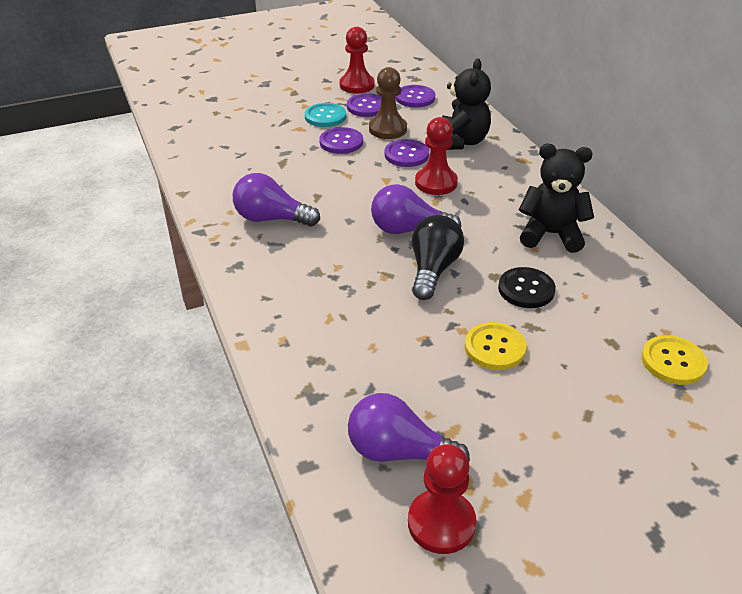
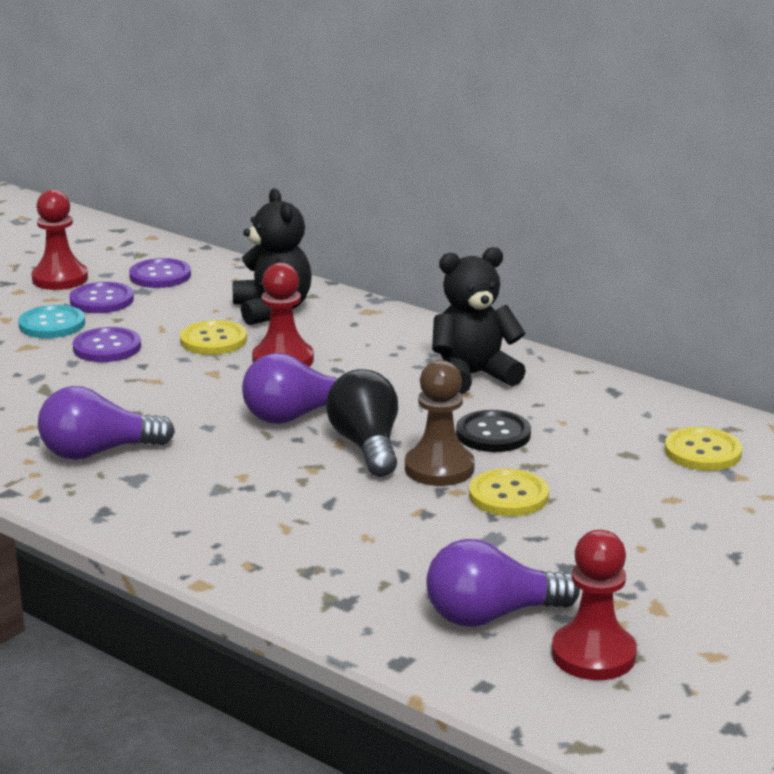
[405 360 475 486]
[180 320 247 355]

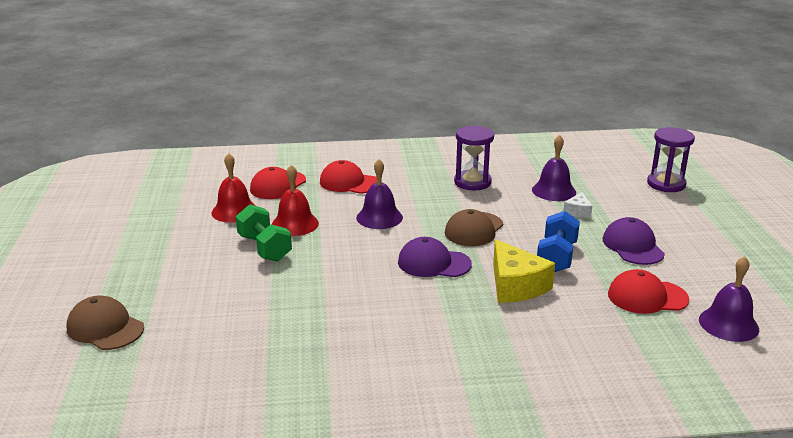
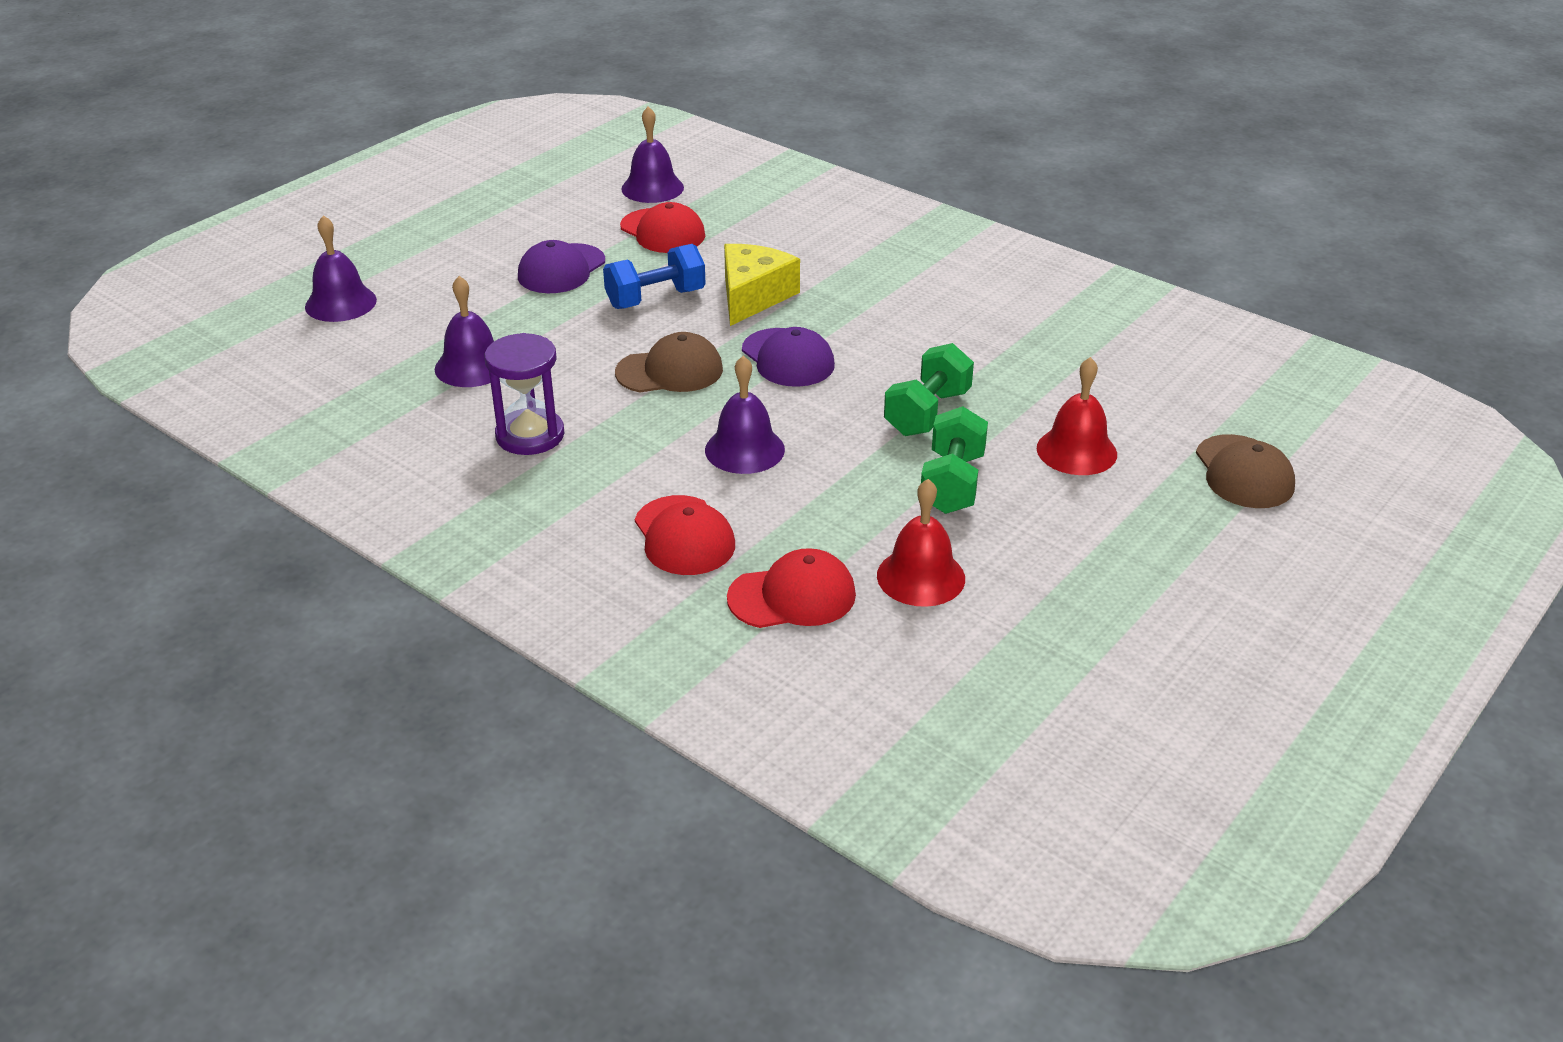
[1037 357 1117 475]
[564 192 592 218] (first image)
[305 215 377 322]
[884 343 974 436]

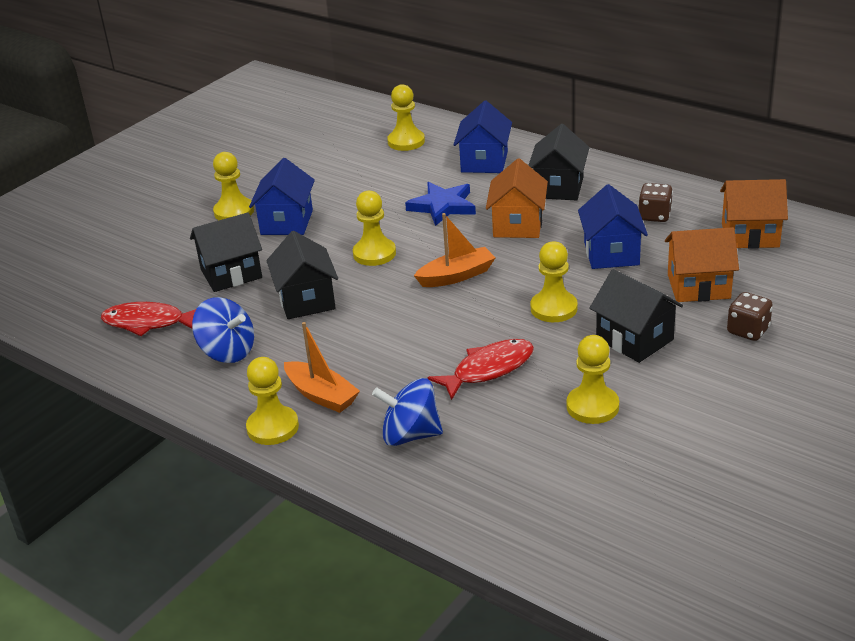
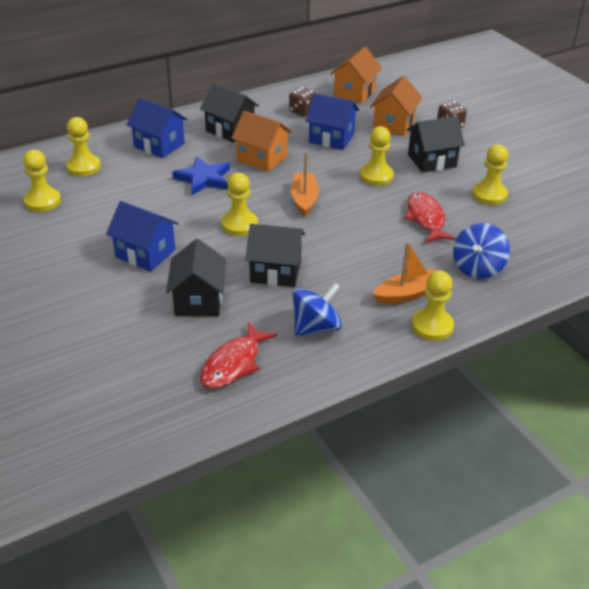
[23 150 61 212]

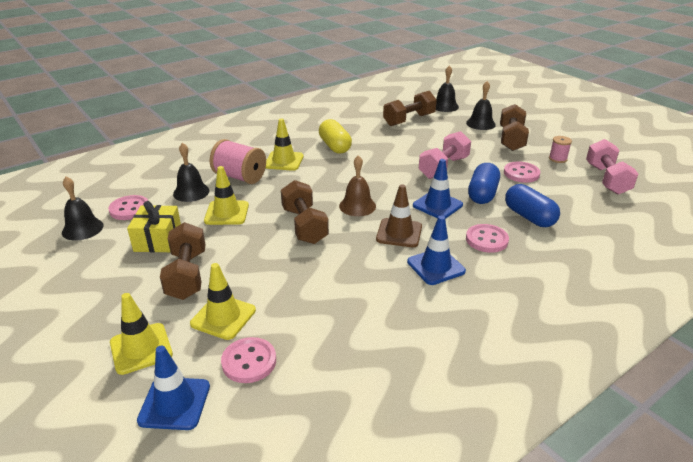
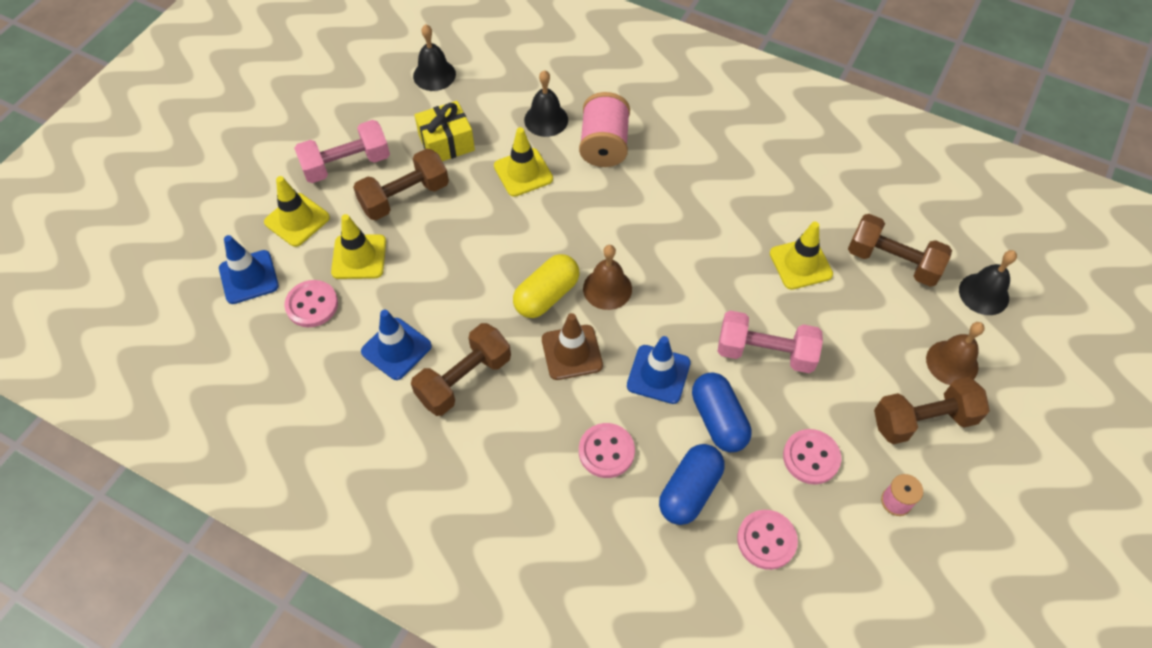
[737 510 798 570]
[770 221 833 290]
[411 323 511 416]
[513 254 580 318]
[361 310 432 380]
[926 322 984 385]
[692 372 752 452]
[294 120 390 183]

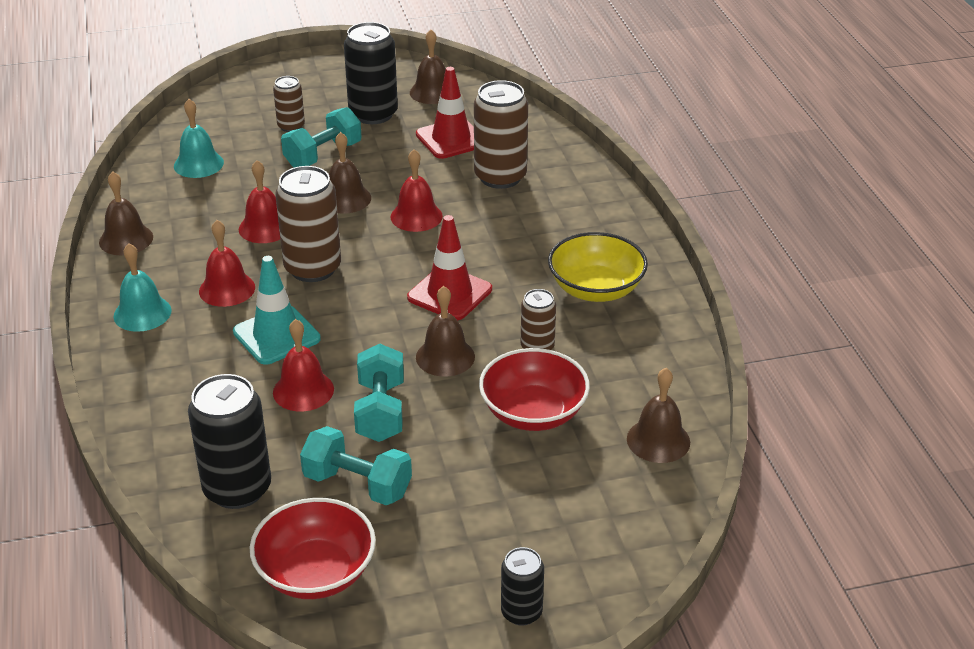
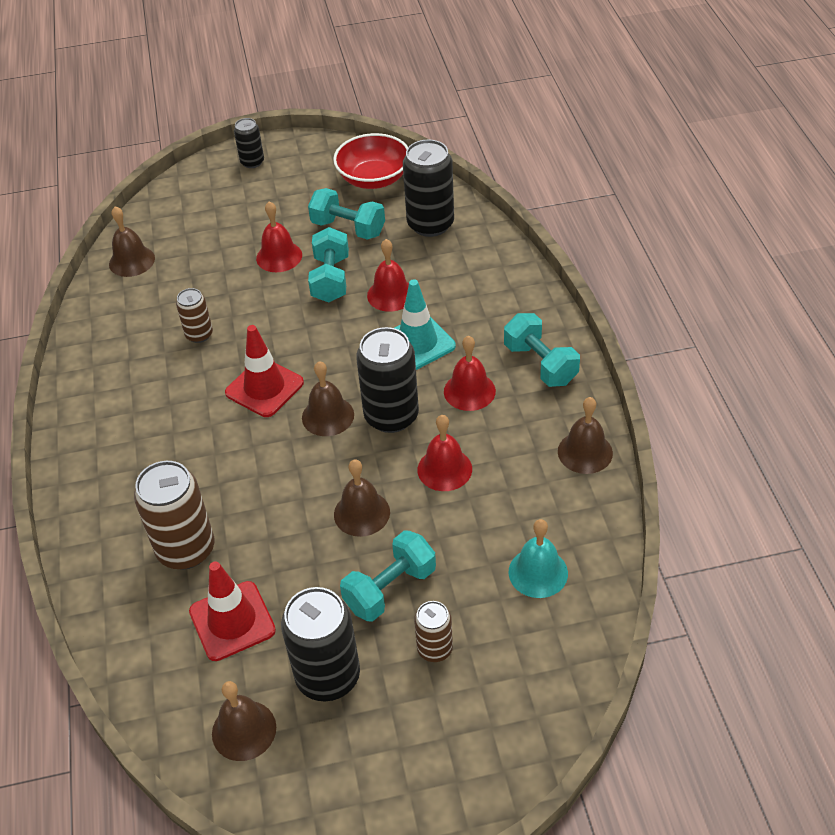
[504 313 580 387]
[356 327 419 433]
[256 201 302 272]
[302 361 354 436]
[479 348 590 431] (first image)
[548 232 648 302] (first image)

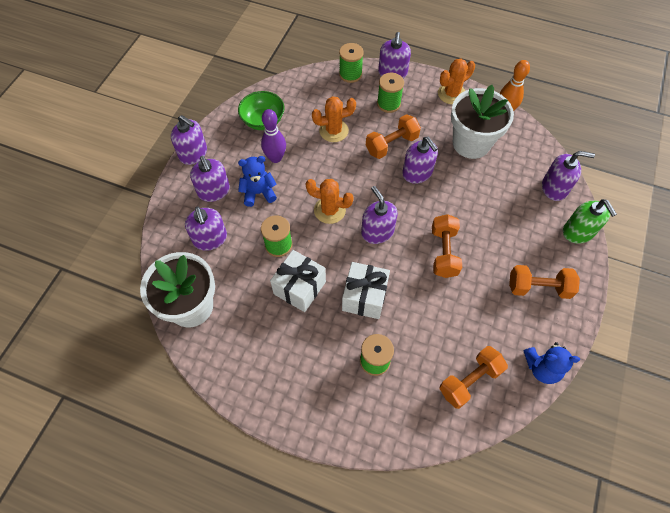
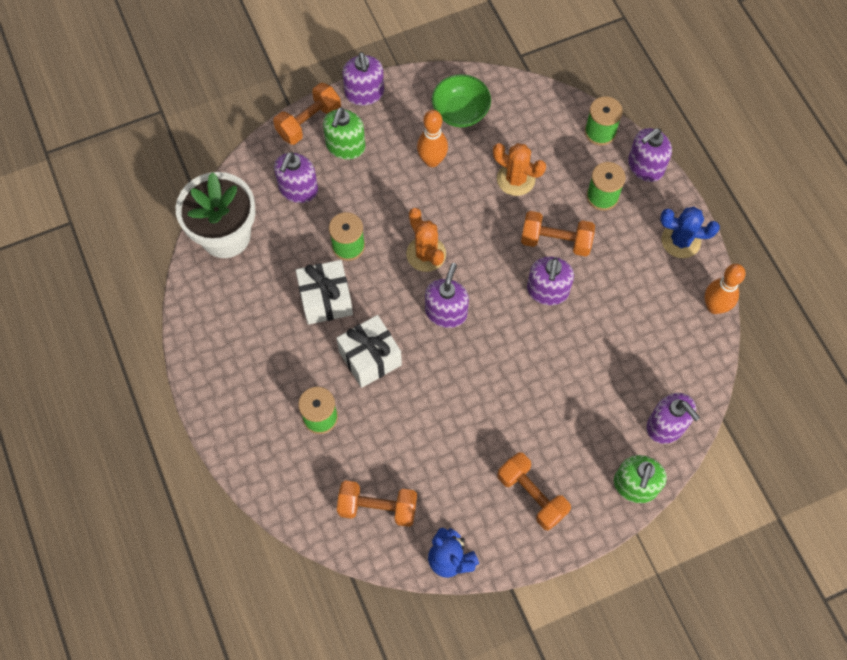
[323 107 365 160]
[238 156 277 207] (first image)
[417 110 448 167]
[273 83 341 145]
[660 207 720 258]
[451 85 514 159] (first image)

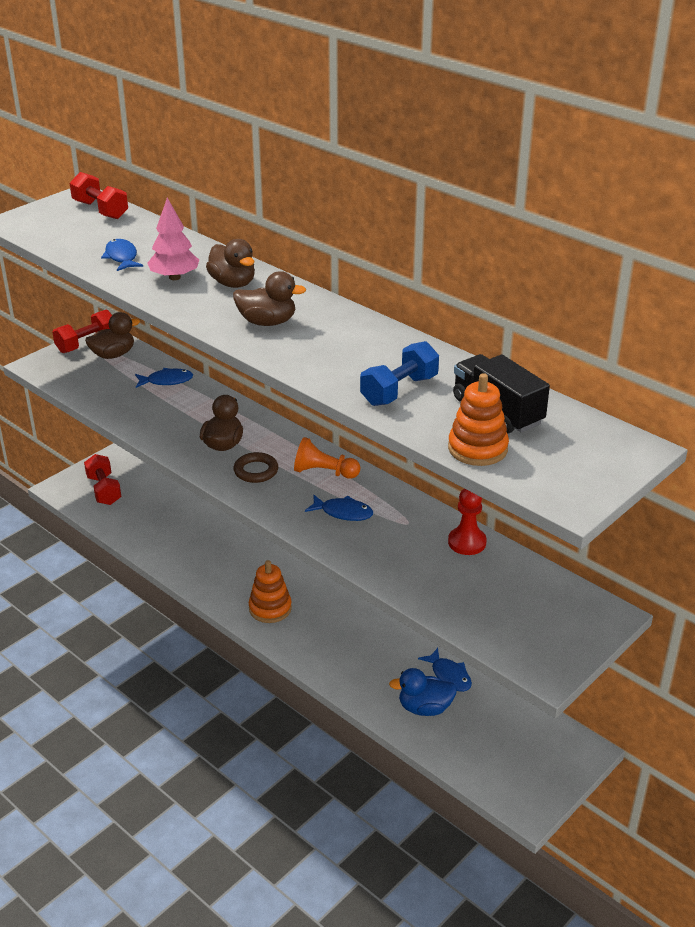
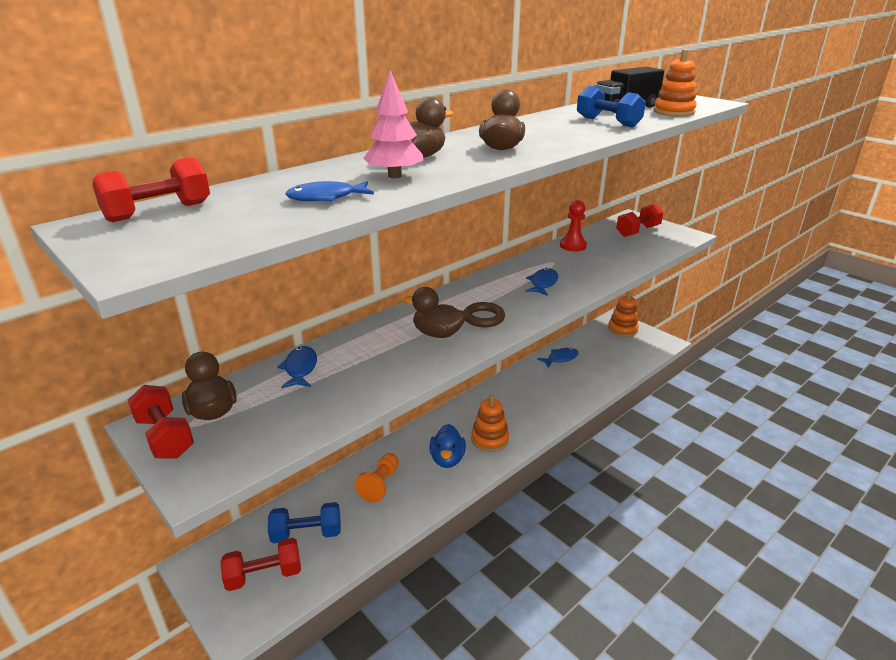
[355 453 399 503]
[429 424 466 468]
[268 502 341 543]
[608 291 639 337]
[616 203 663 237]

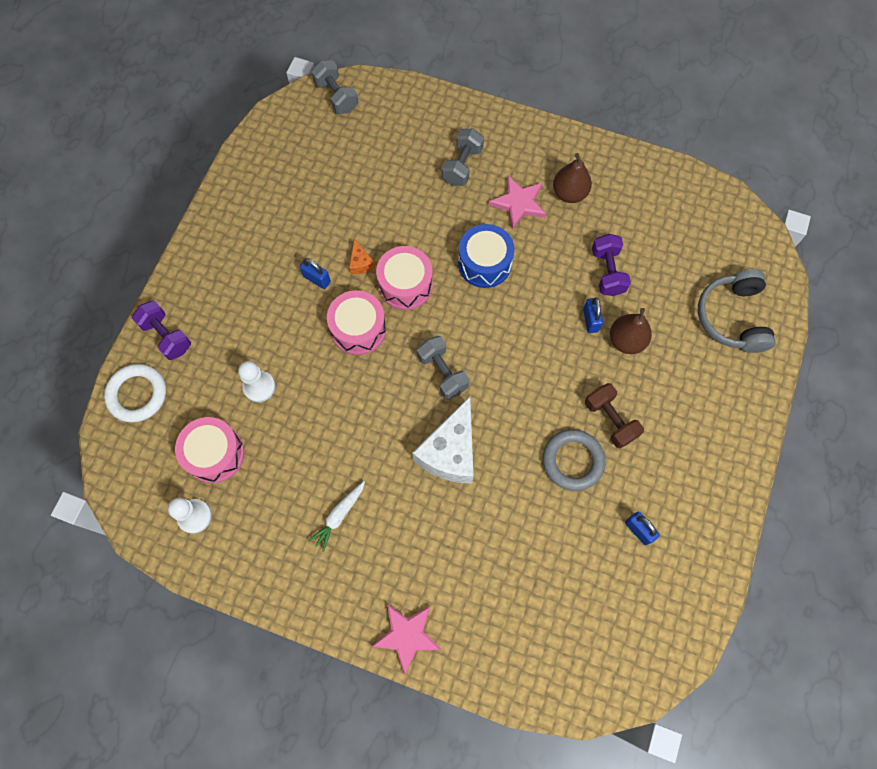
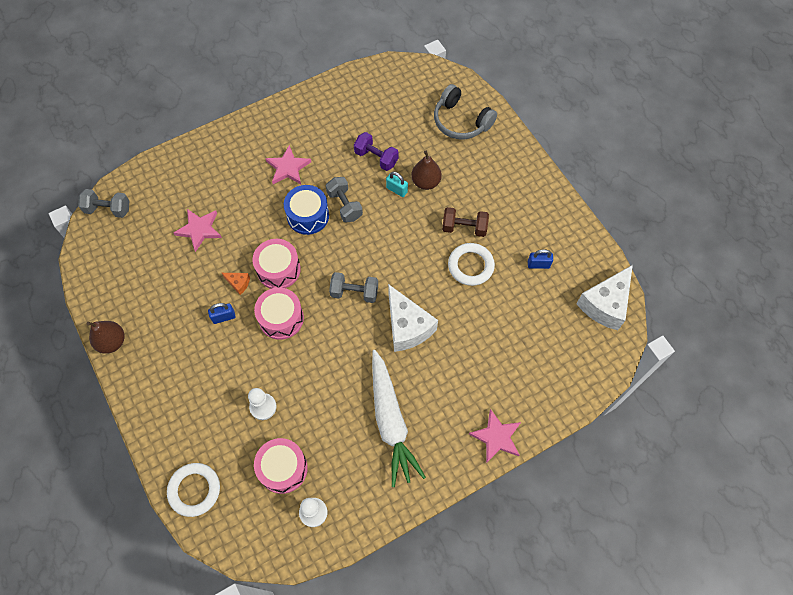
[132 301 191 360] (first image)
[372 350 426 487]
[326 177 363 223]
[448 243 495 286]
[87 321 124 354]
[386 172 408 197]
[174 209 222 252]
[576 265 633 330]

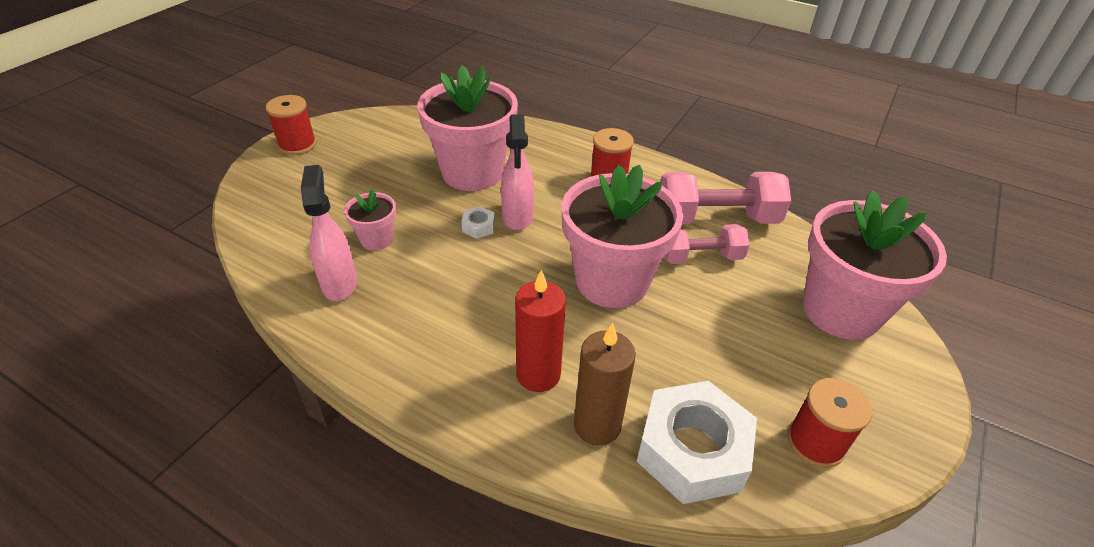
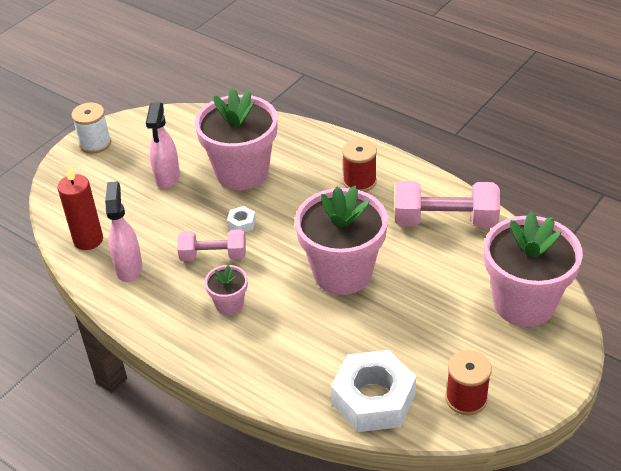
[71 103 111 154]
[205 265 248 315]
[146 102 180 189]
[58 166 103 250]
[574 323 636 446] (first image)
[177 229 246 261]

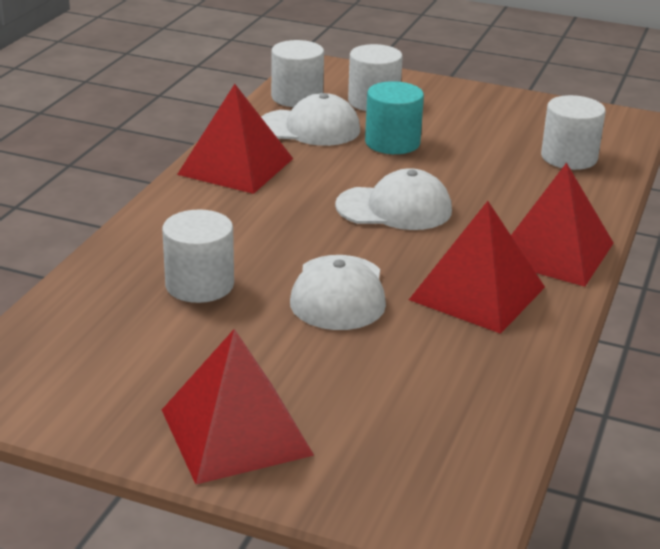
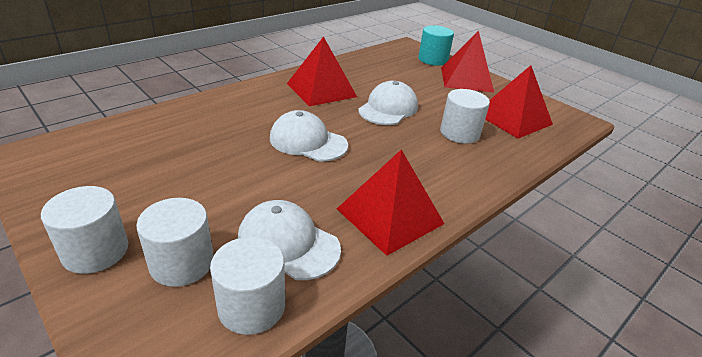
[418 25 454 66]
[485 65 553 139]
[41 186 128 274]

